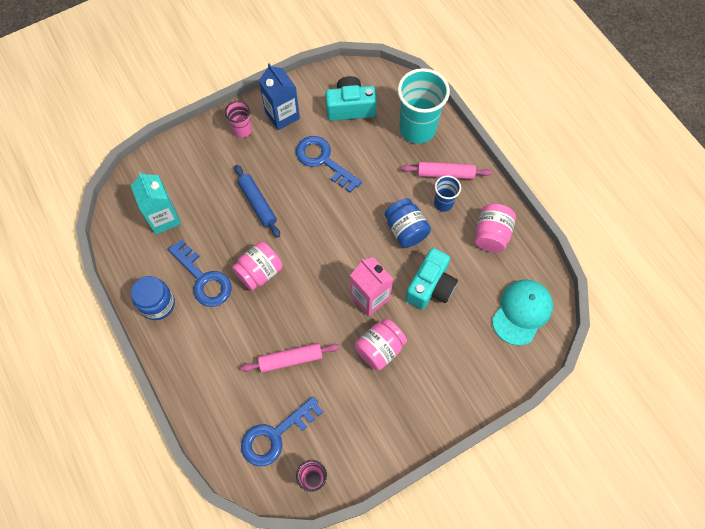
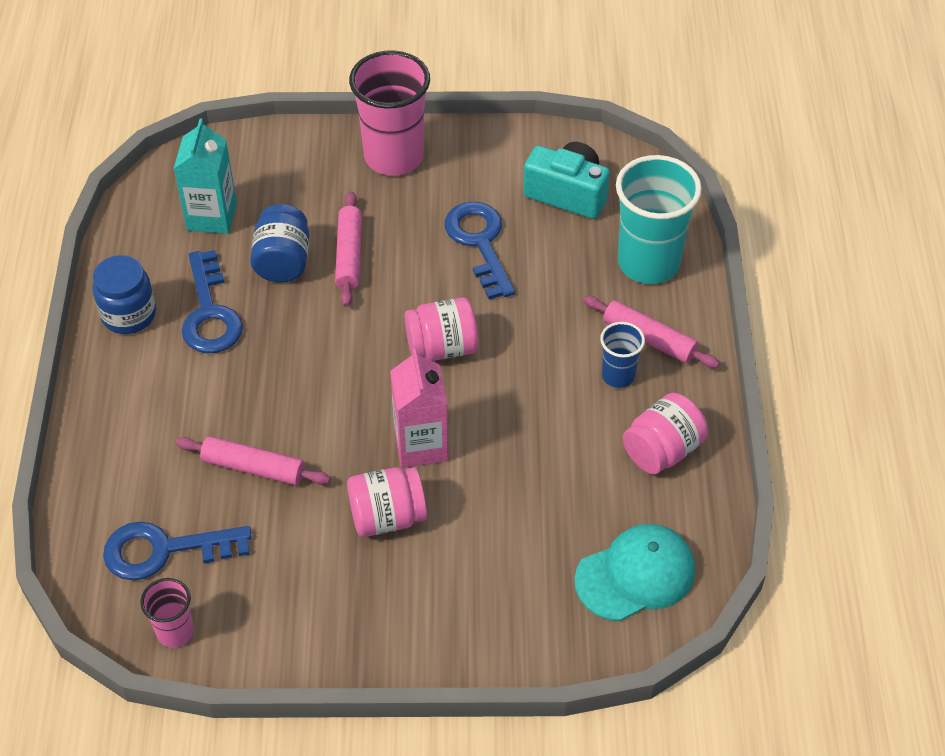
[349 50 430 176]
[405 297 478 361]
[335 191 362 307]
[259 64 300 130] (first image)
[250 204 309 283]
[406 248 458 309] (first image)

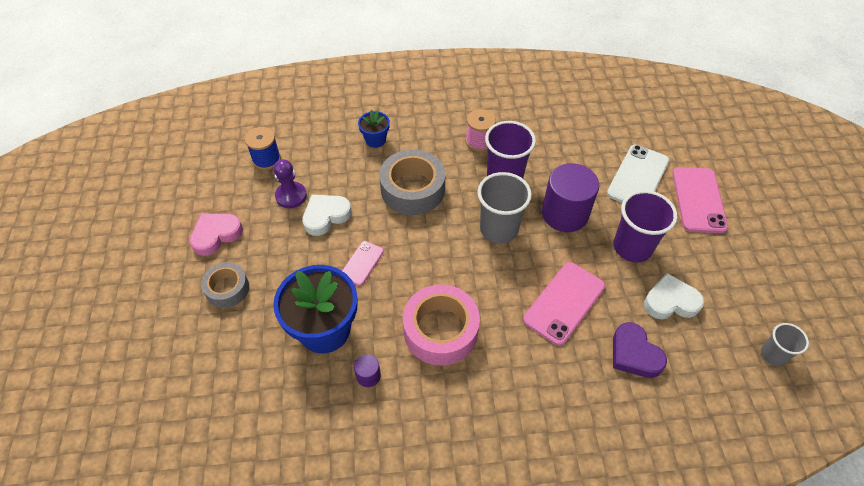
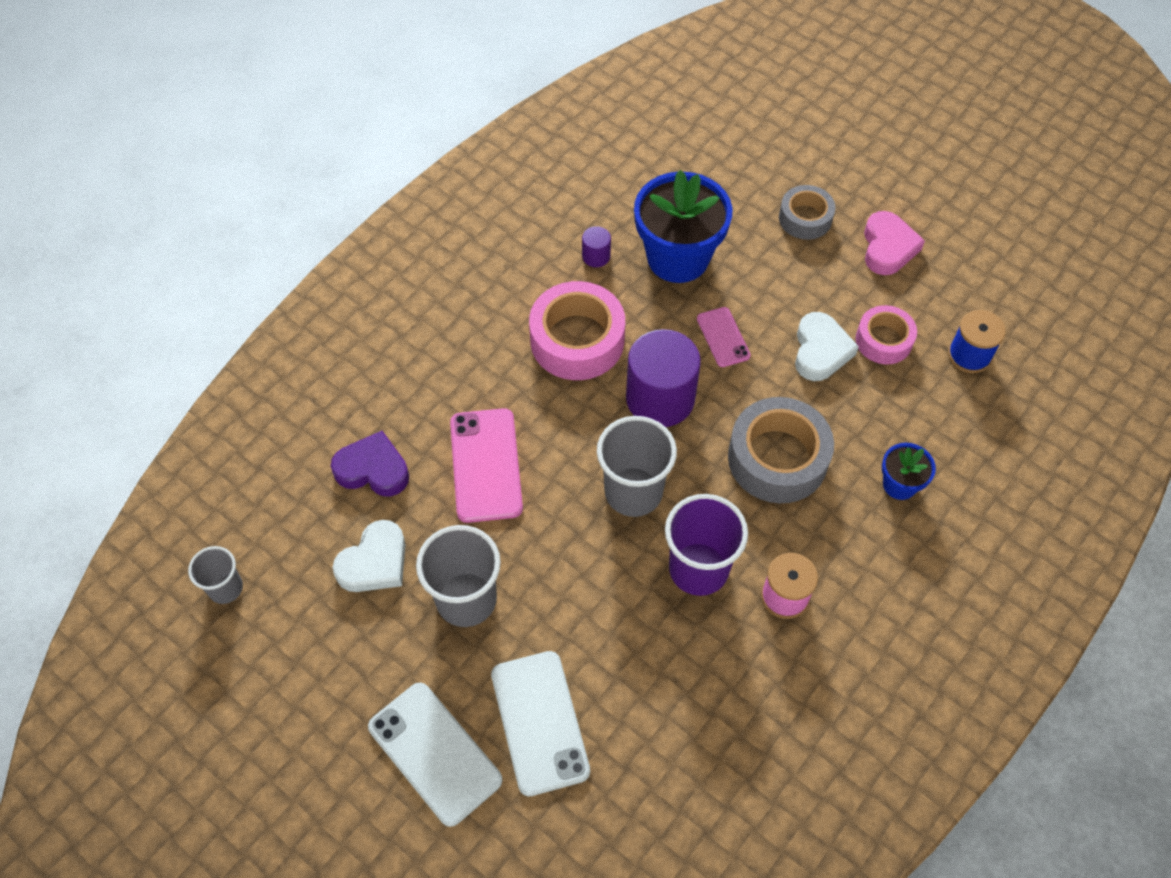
[856 305 917 364]
[626 329 701 427]
[416 525 501 627]
[368 683 502 827]

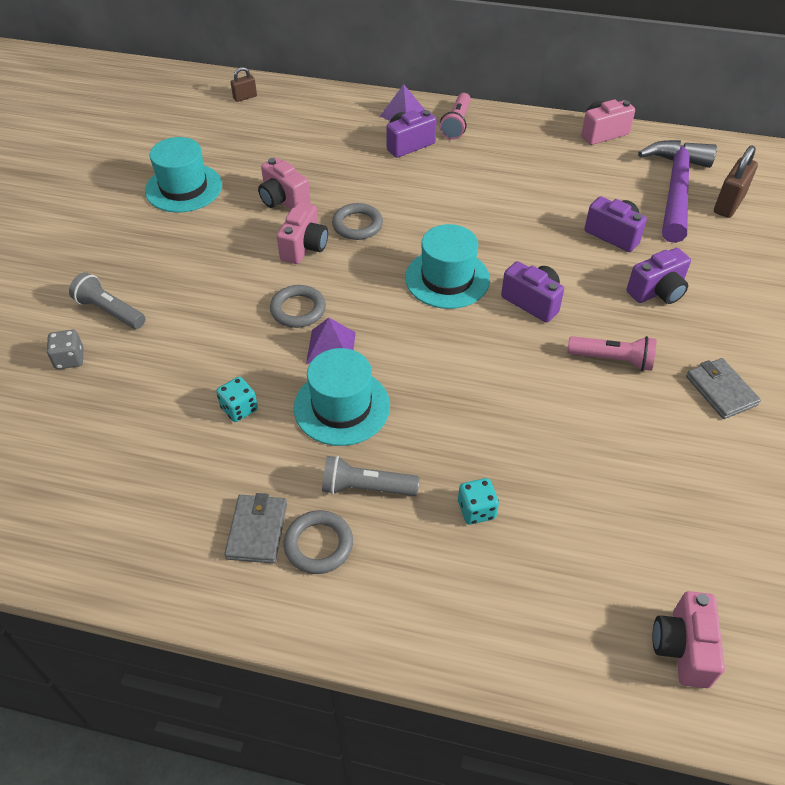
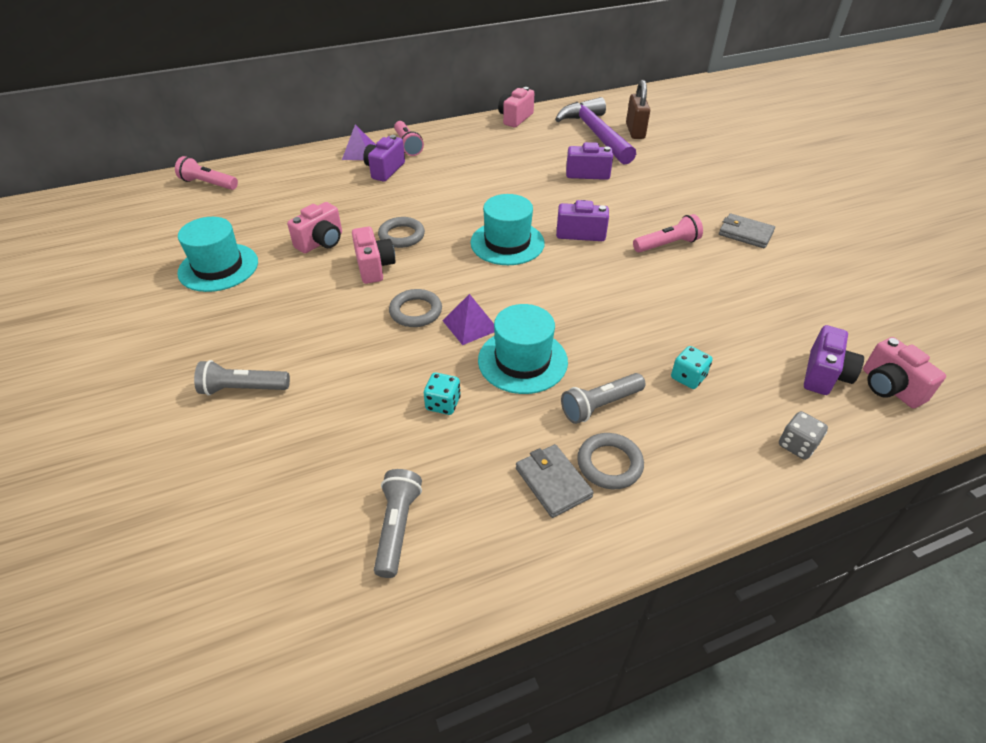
[779 411 828 460]
[175 156 238 190]
[287 202 342 253]
[804 325 864 395]
[374 469 422 578]

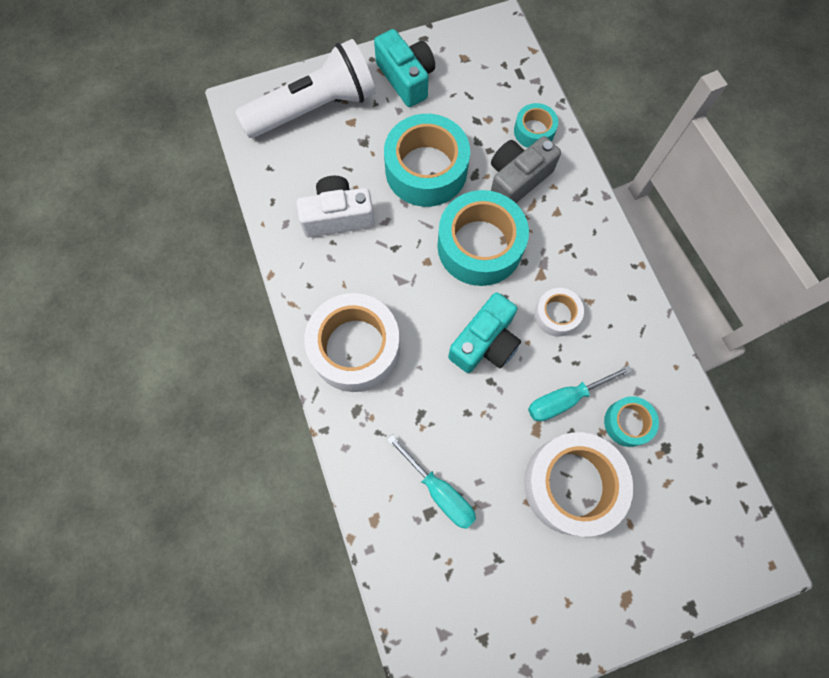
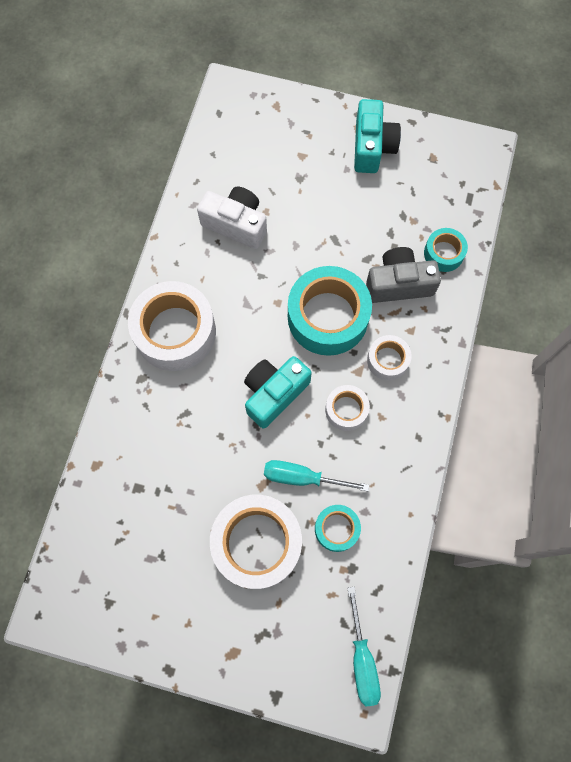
[235 39 376 138] (first image)
[384 114 470 207] (first image)
[348 587 381 706]
[244 356 312 428]
[367 335 412 380]

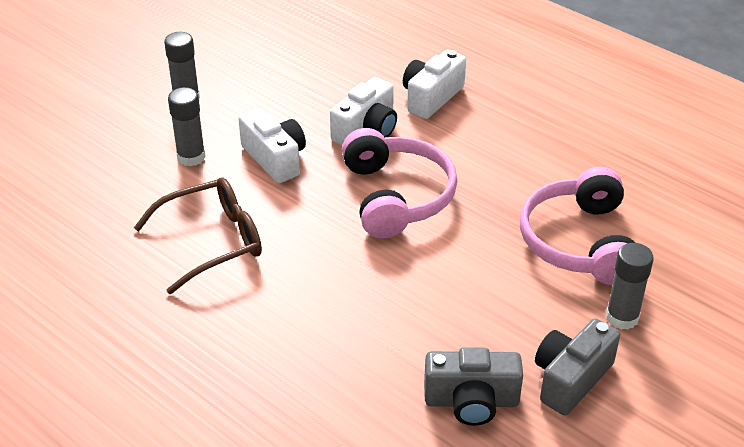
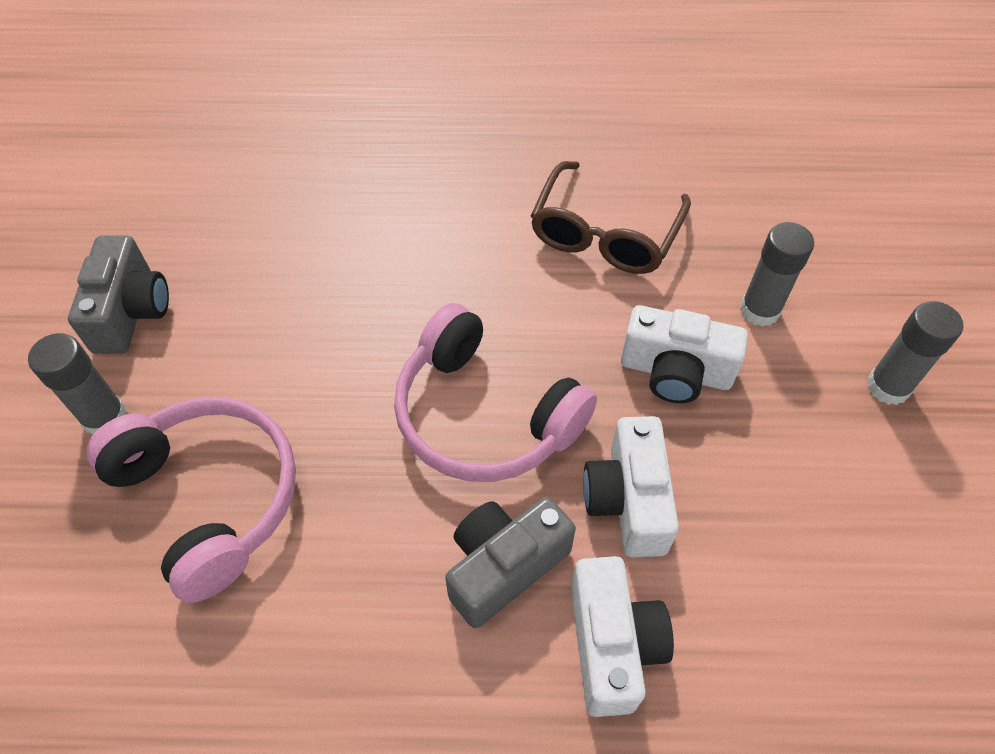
[445 497 576 628]

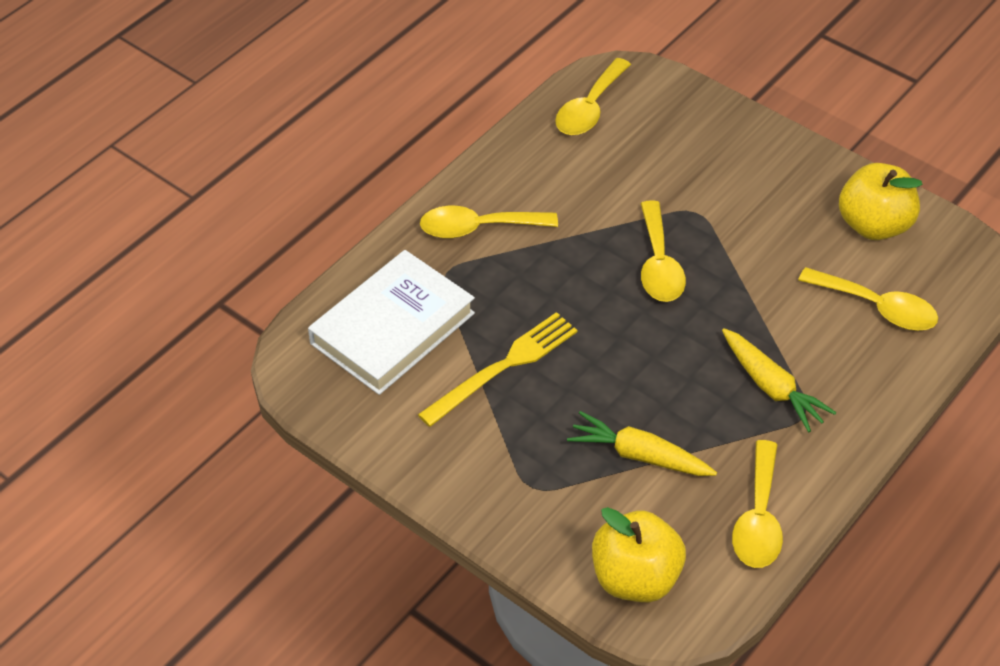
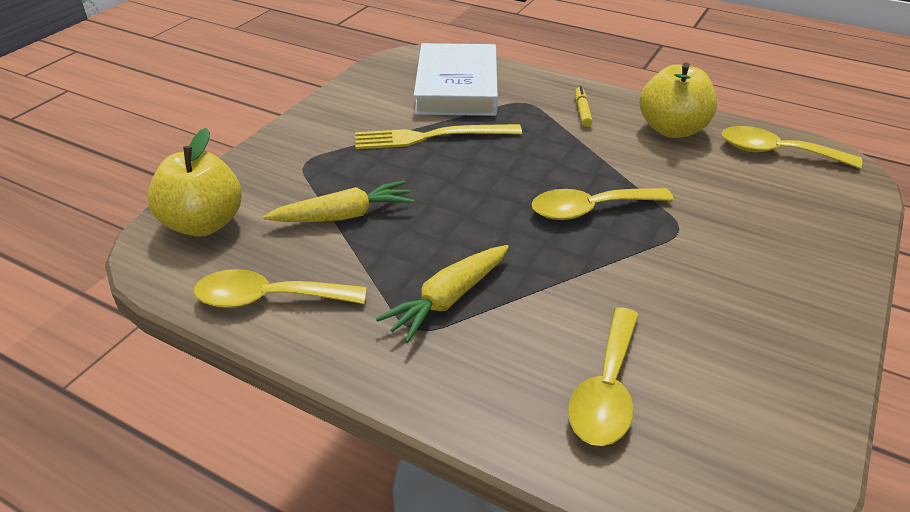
[414 43 498 116]
[355 124 522 149]
[575 86 592 127]
[263 180 414 222]
[640 63 717 138]

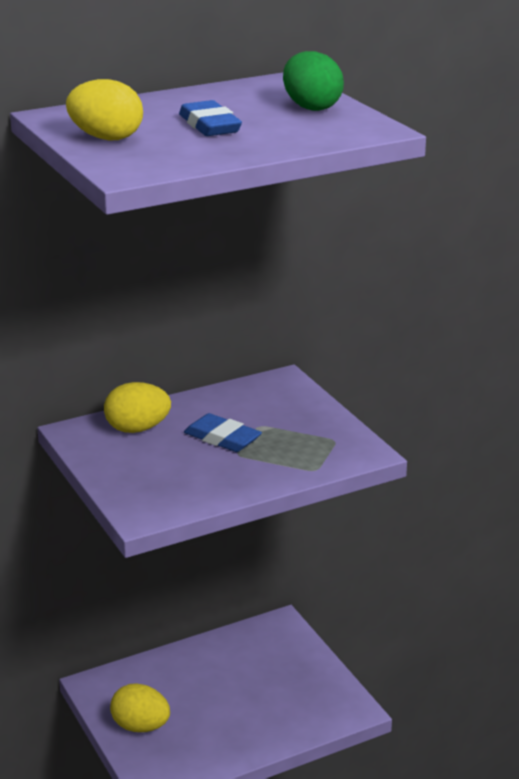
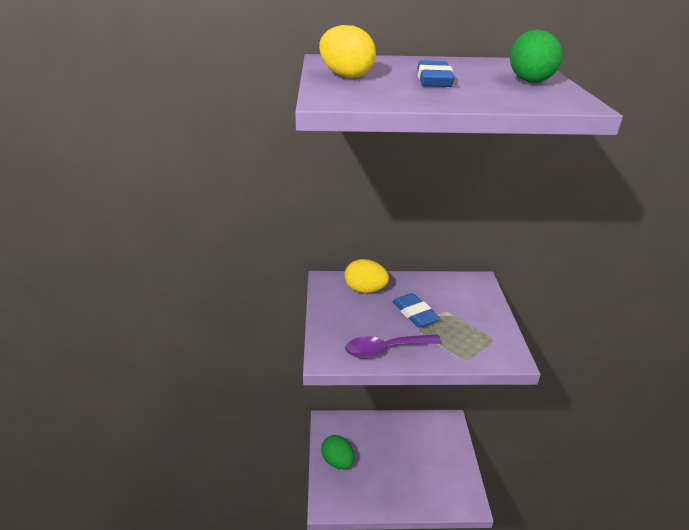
[321 435 354 469]
[345 334 441 359]

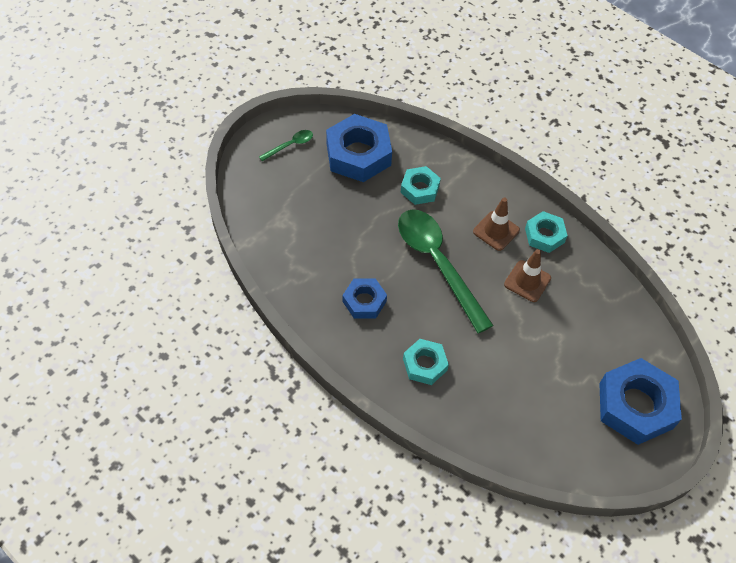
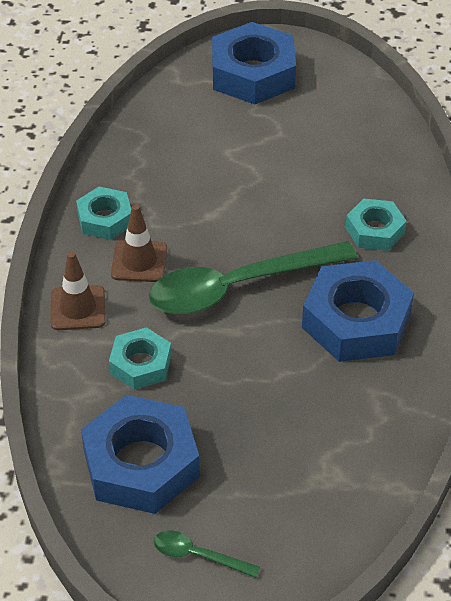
[302 260 414 362]
[149 241 357 315]
[50 251 106 330]

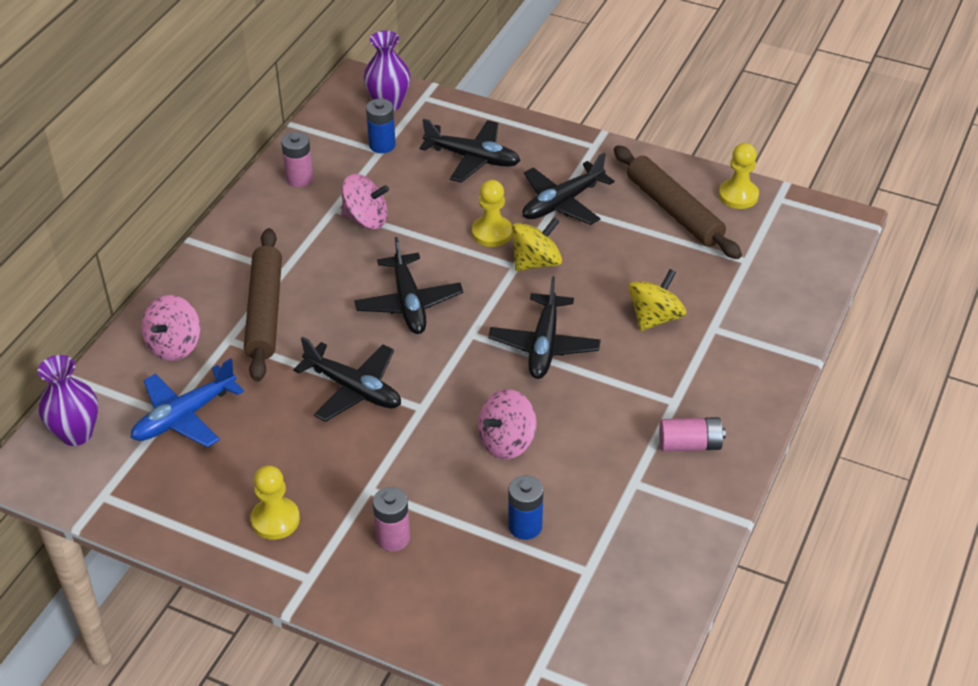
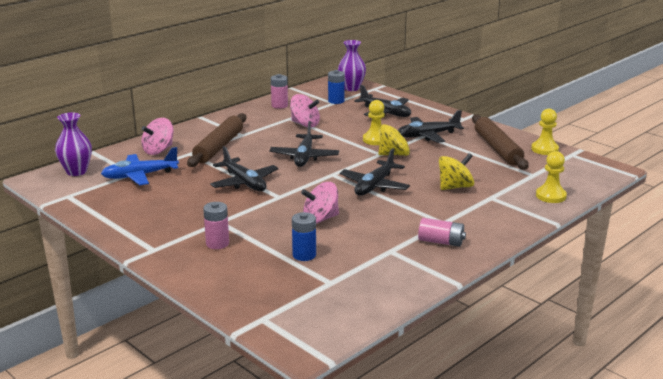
[536 151 567 203]

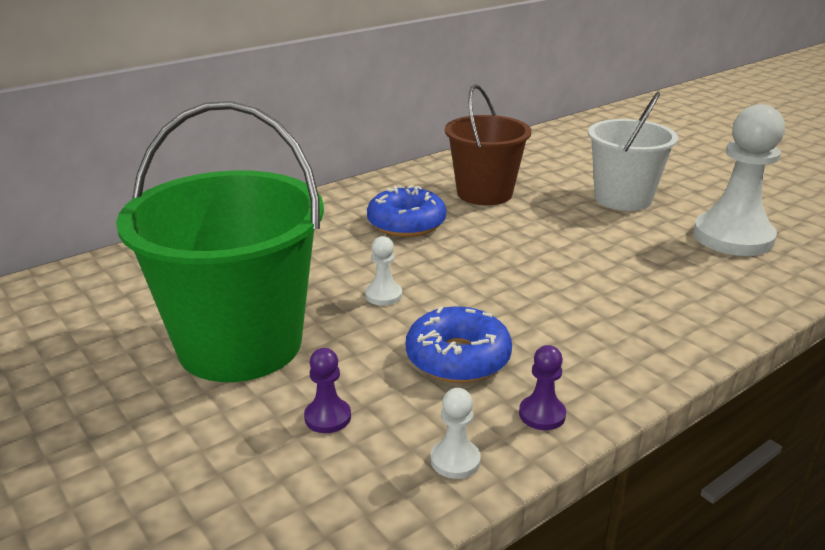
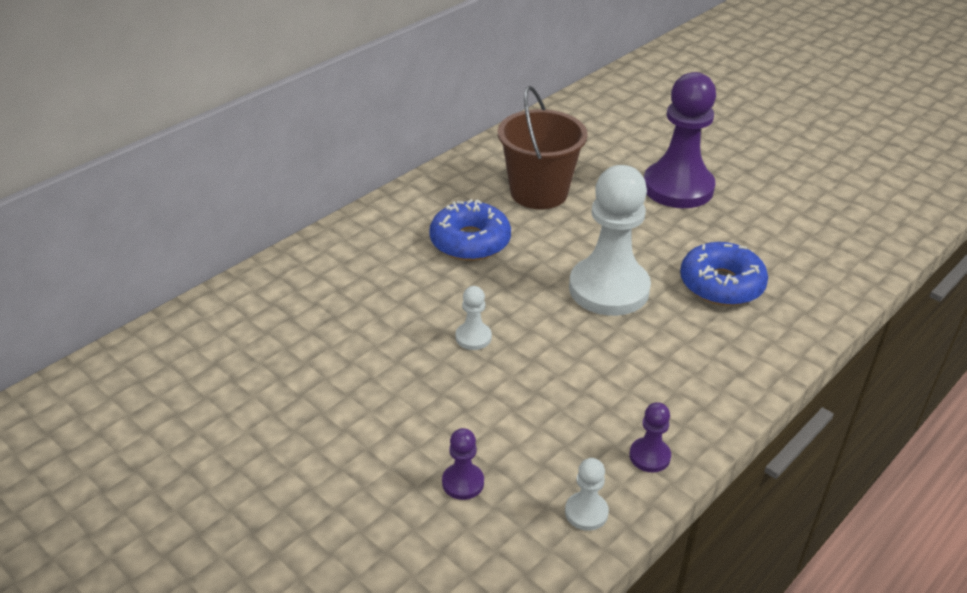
[116 101 324 382] (first image)
[680 242 768 306]
[644 72 716 208]
[569 165 651 316]

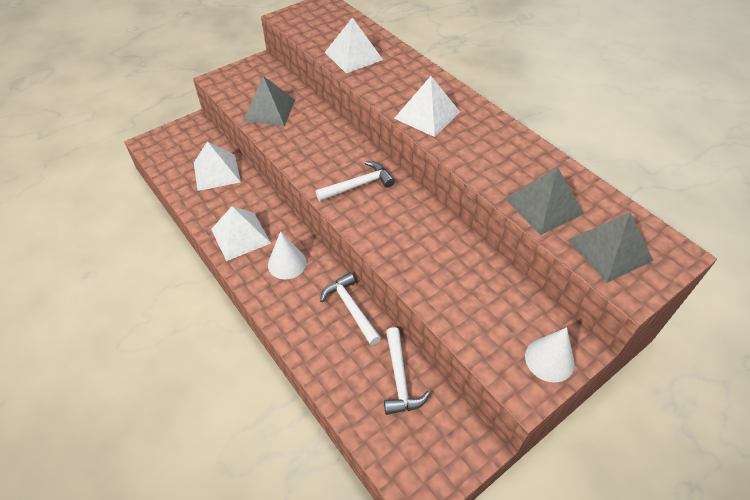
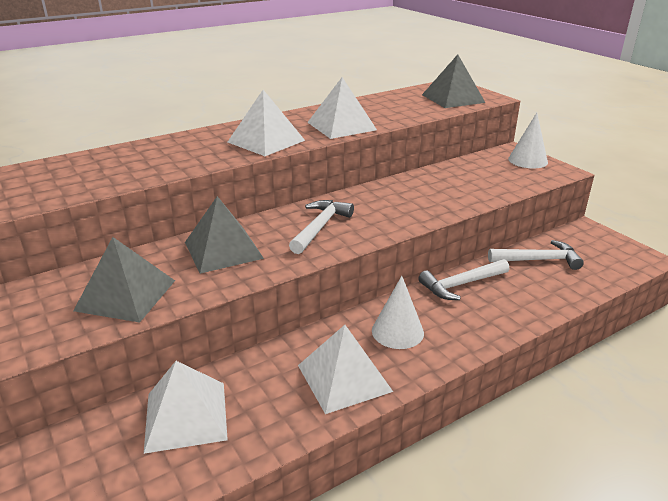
[289 200 354 254]
[307 77 377 139]
[185 196 264 274]

